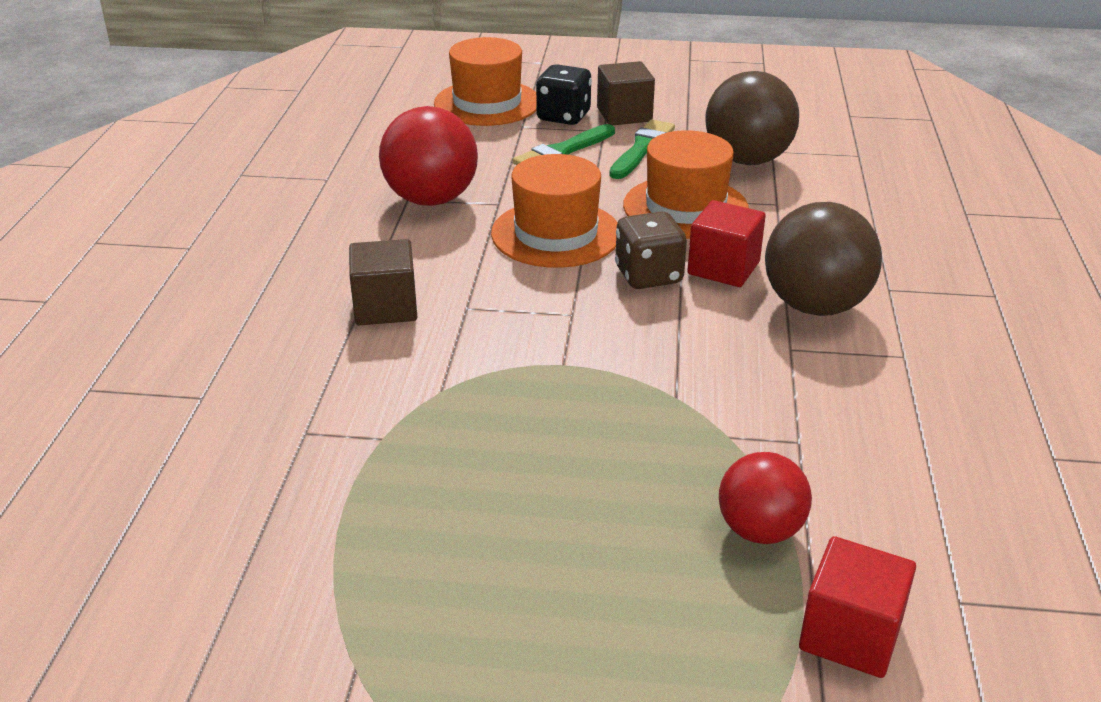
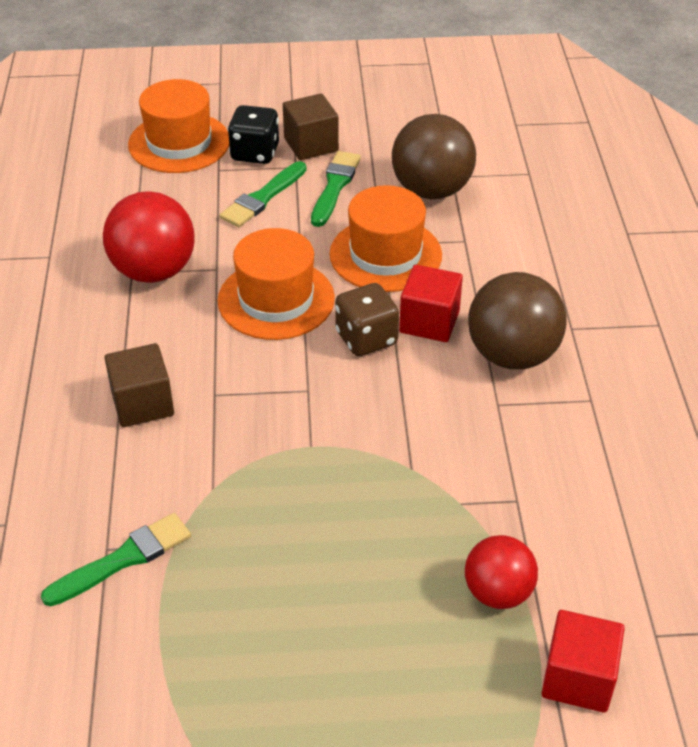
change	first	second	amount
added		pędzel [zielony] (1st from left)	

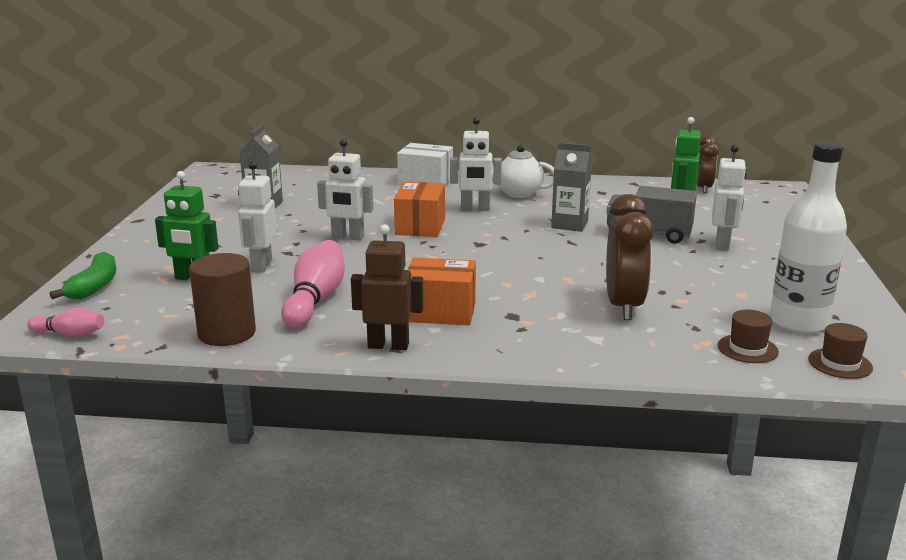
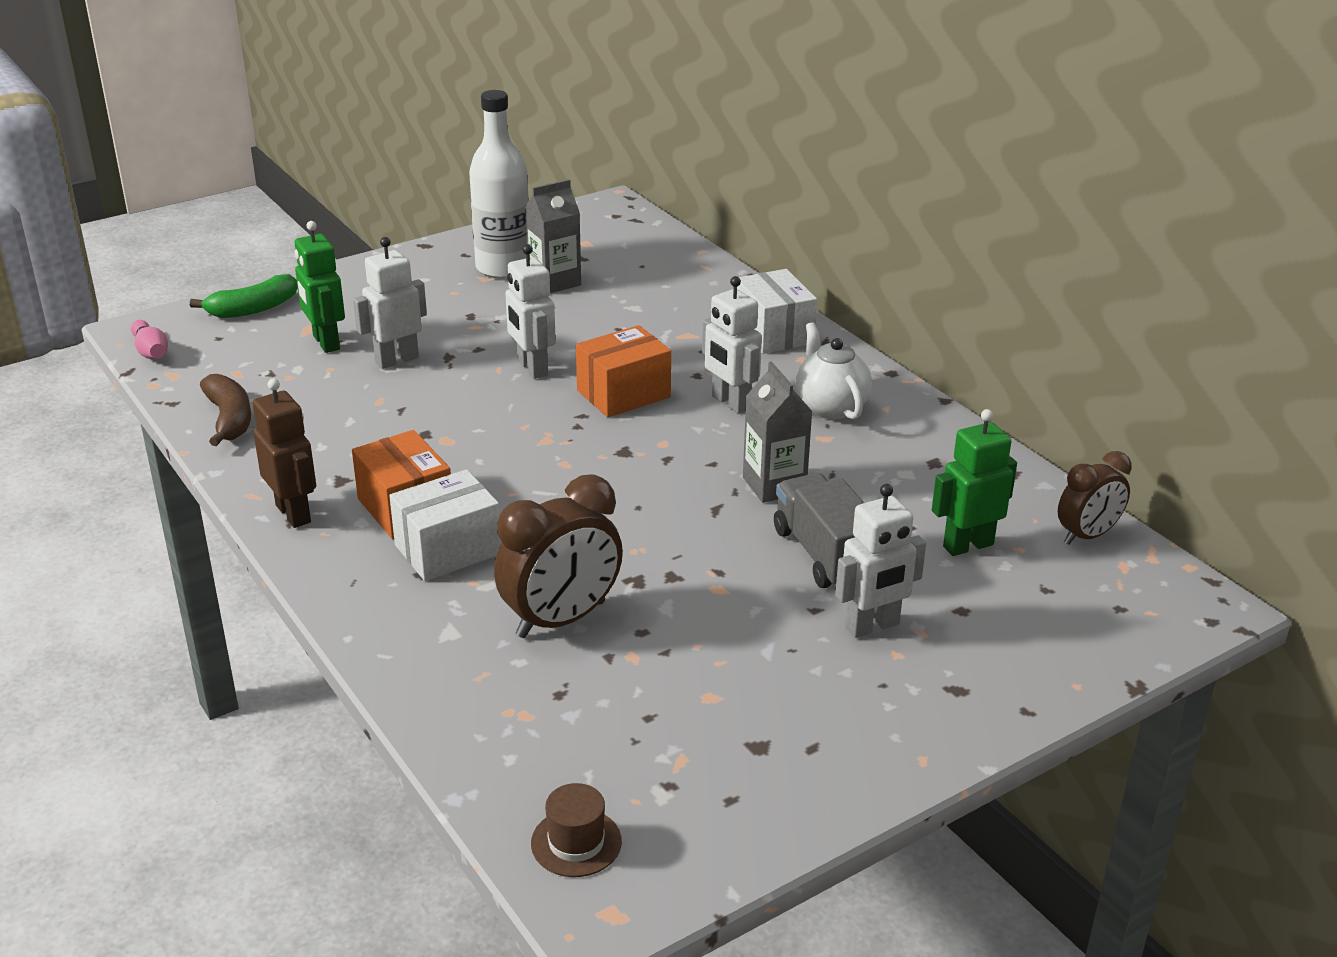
change	first	second	amount
replaced	walec [brązowy]	banan [brązowy]	
removed	kręgiel [różowy] (2nd from left)		
removed	kapelusz [brązowy] (1st from left)		
moved	butelka [biały]		
added		pudełko [biały] (1st from left)	

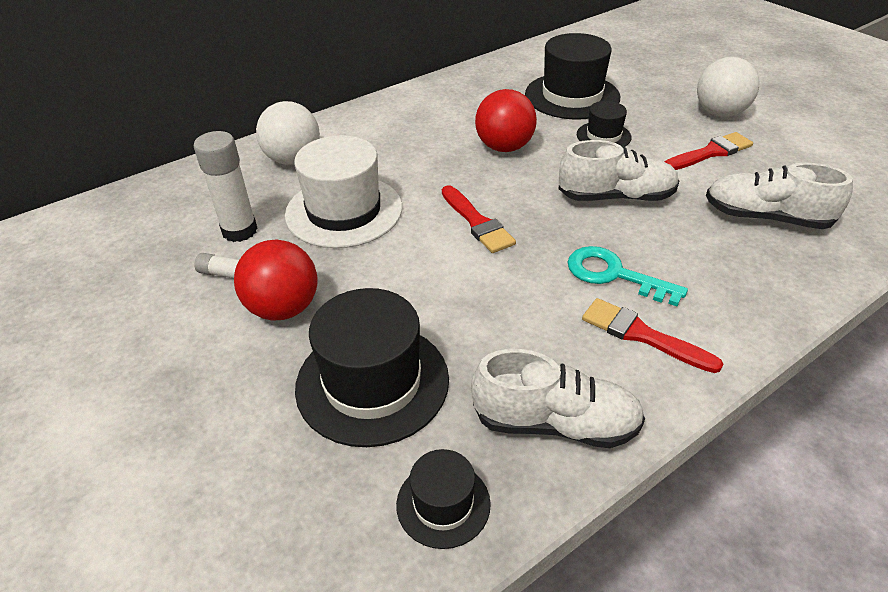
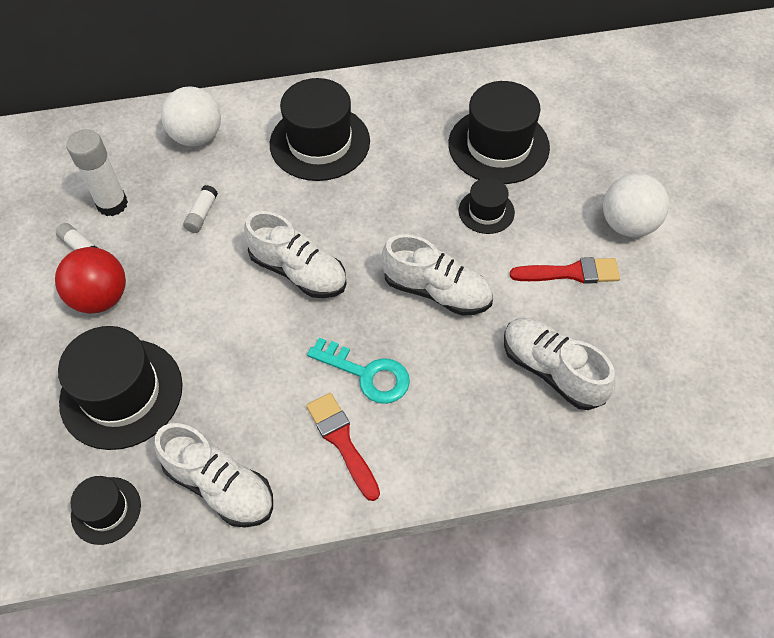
change	first	second	amount
replaced	kapelusz [biały]	klej w sztyfcie [biały] (3rd from left)	
replaced	pędzel [czerwony] (1st from left)	but [biały] (2nd from left)	
removed	piłka [czerwony] (2nd from left)		
turned	klucz [turkusowy]		150 degrees clockwise
added		kapelusz [czarny] (3rd from left)	

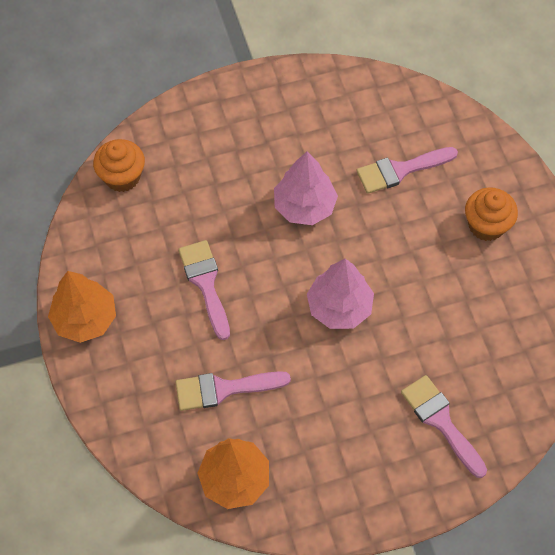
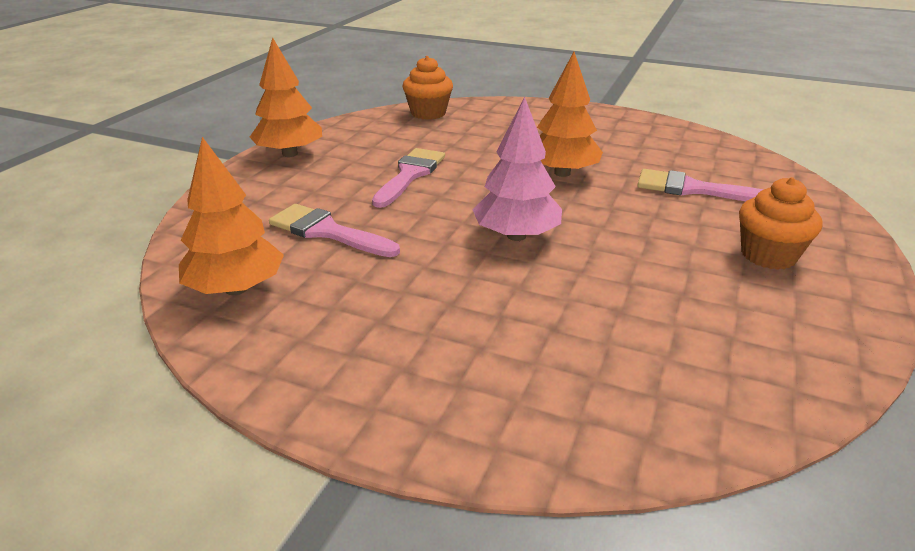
change	first	second	amount
recoloured	drzewko [różowy] (1st from left)	drzewko [pomarańczowy] (3rd from left)	
removed	pędzel [różowy] (4th from left)		

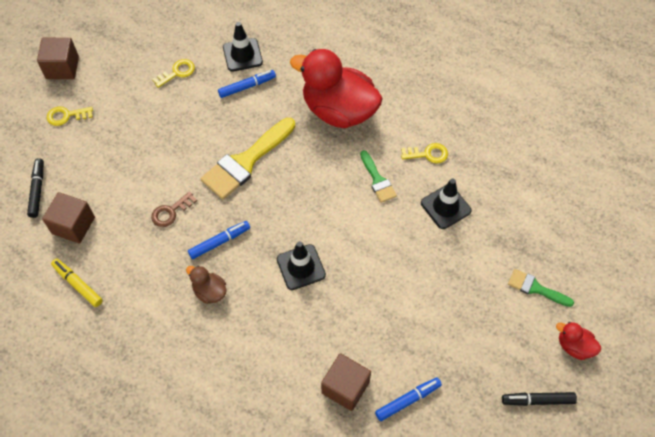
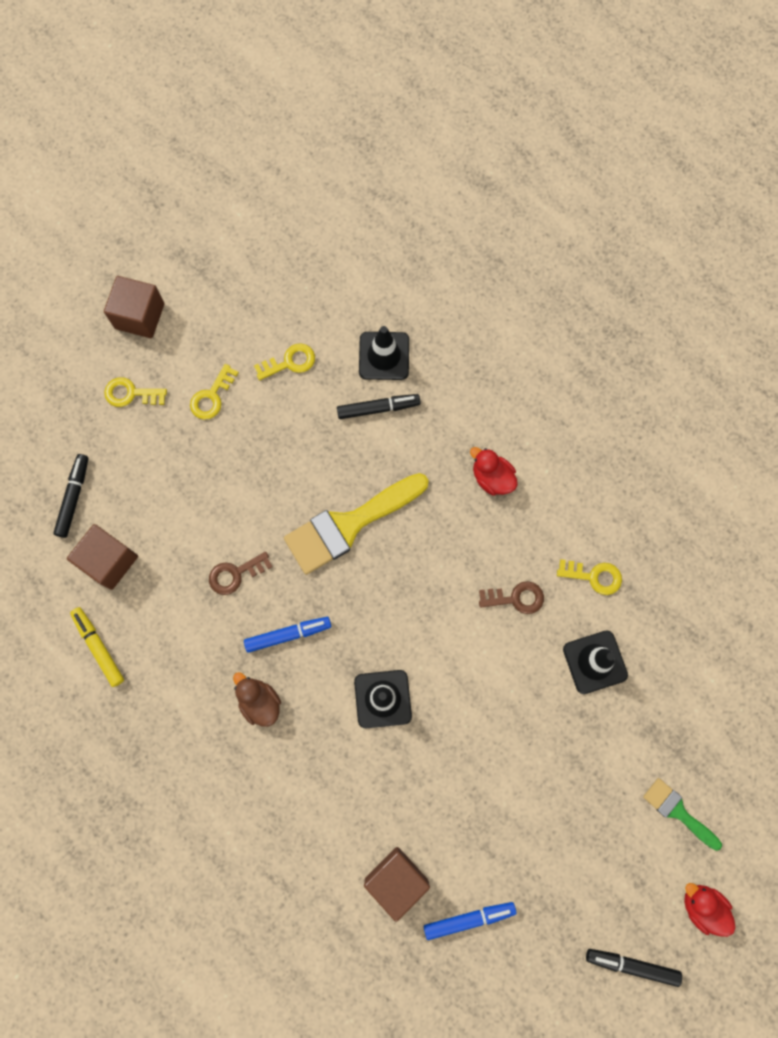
change	first	second	amount
recoloured	flamaster [niebieski] (2nd from left)	flamaster [czarny] (2nd from left)	
resized	kaczka [czerwony] (1st from left)		x0.43
replaced	pędzel [zielony] (1st from left)	klucz [brązowy] (2nd from left)	
added		klucz [żółty] (2nd from left)	

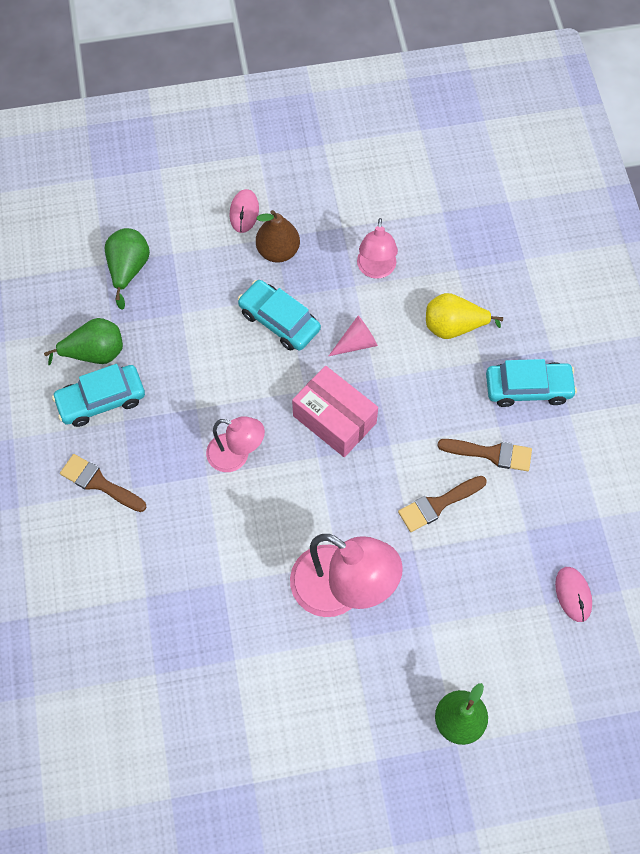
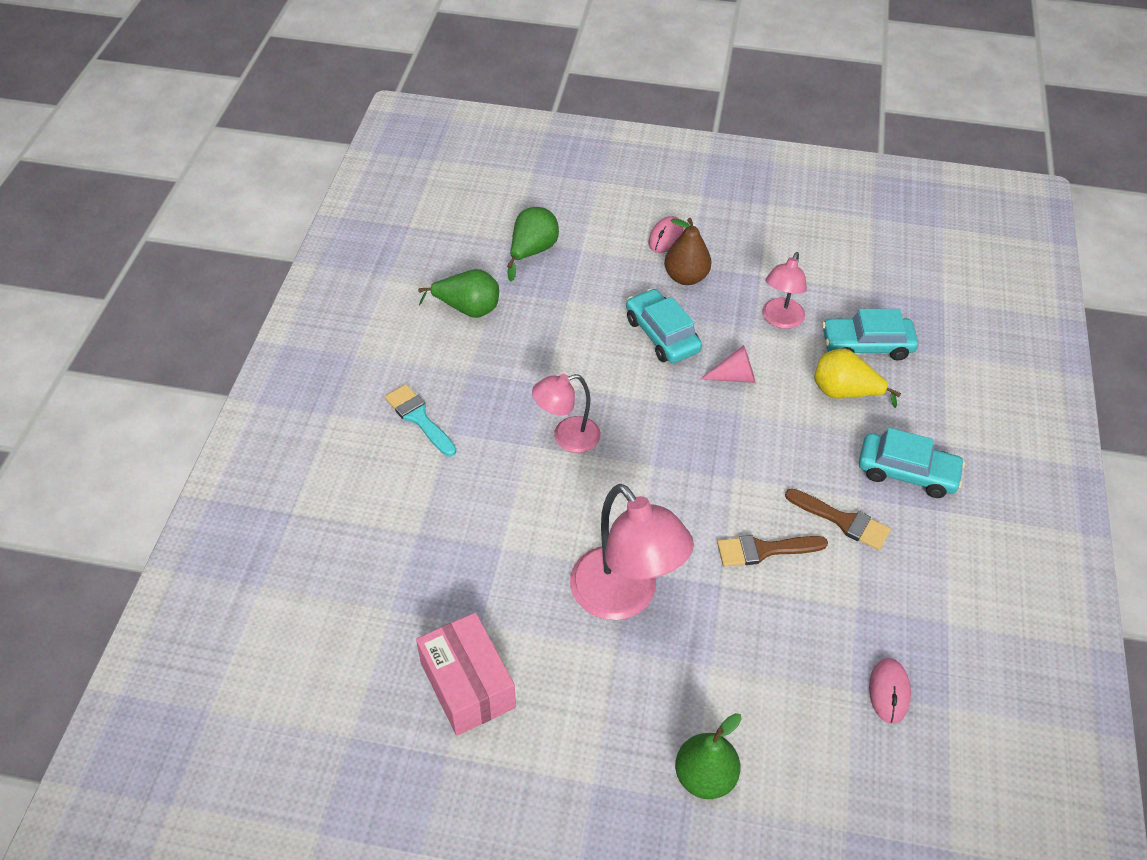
change	first	second	amount
moved	samochód [turkusowy] (1st from left in the first image)	samochód [turkusowy] (2nd from left)	
recoloured	pędzel [brązowy] (1st from left)	pędzel [turkusowy]	
turned	lampka [różowy] (1st from left)		120 degrees clockwise
moved	pudełko [różowy]		

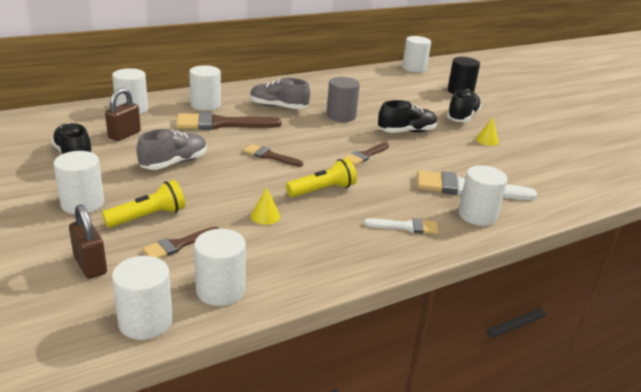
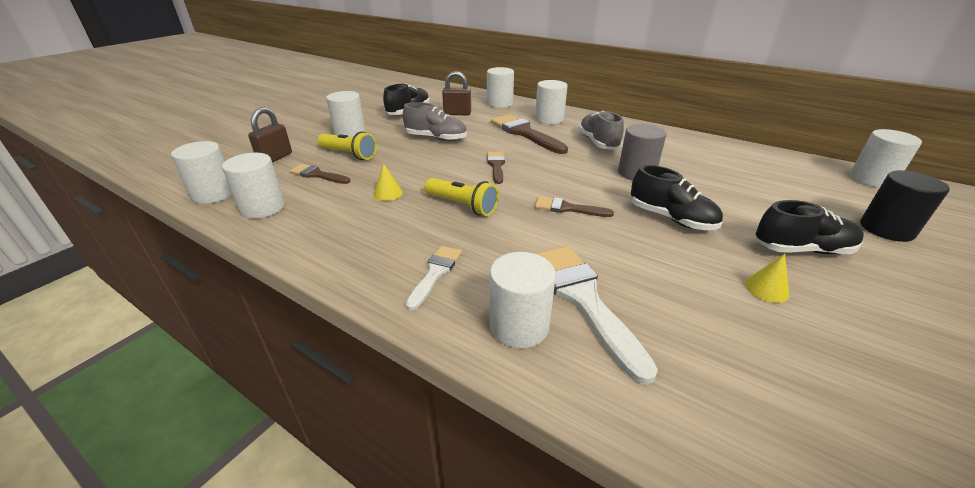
change	first	second	amount
turned	pędzel [biały] (1st from left)		135 degrees counterclockwise

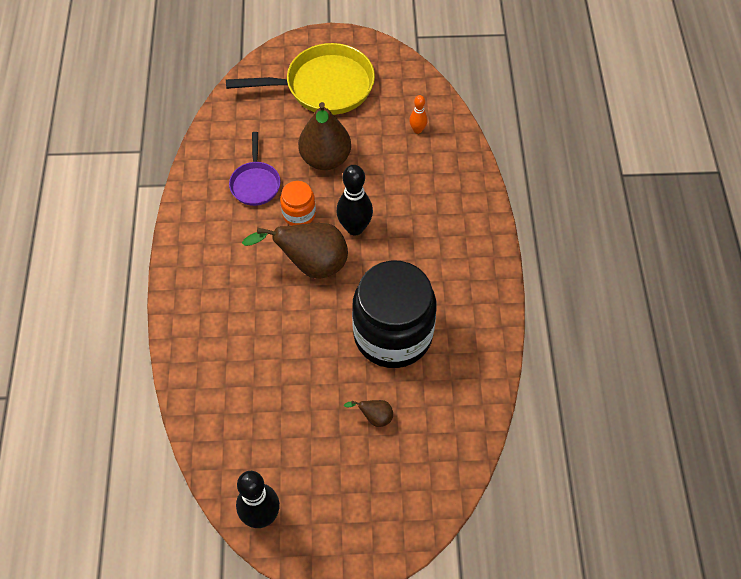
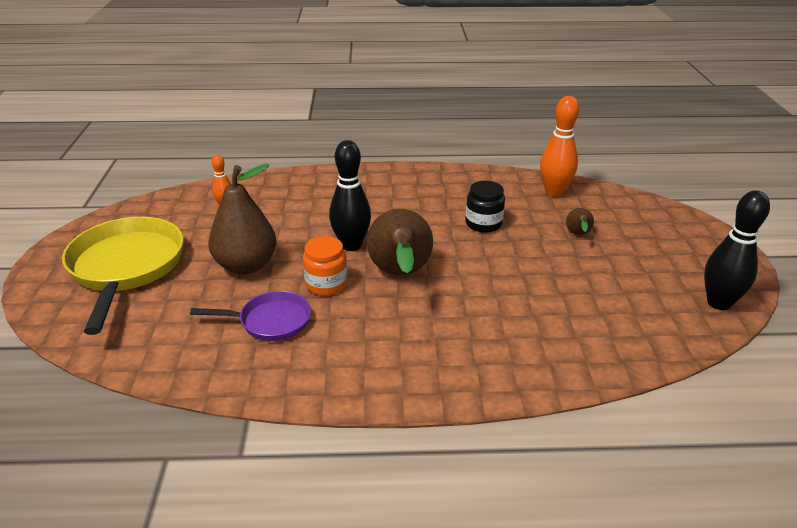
change	first	second	amount
resized	słoik [czarny]		x0.45
added		kręgiel [pomarańczowy] (2nd from left)	

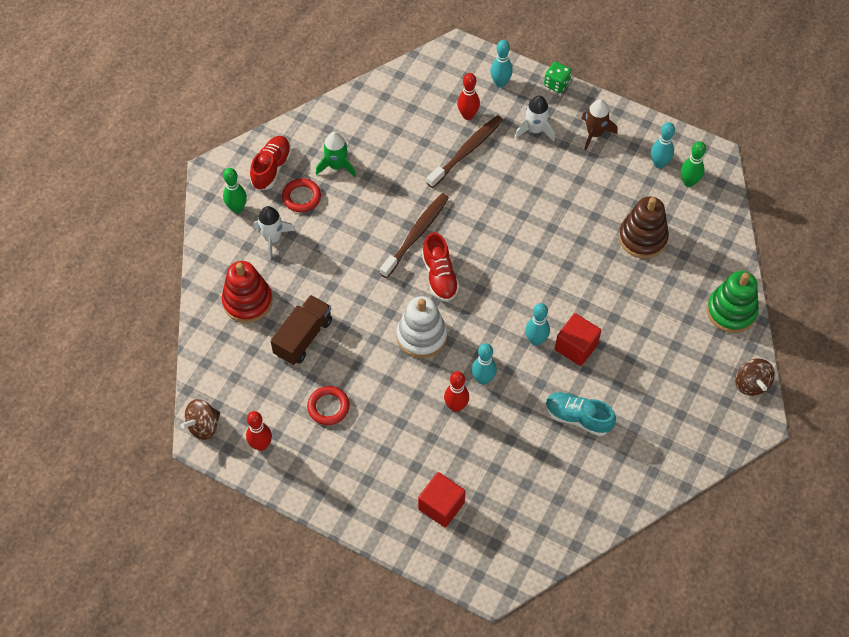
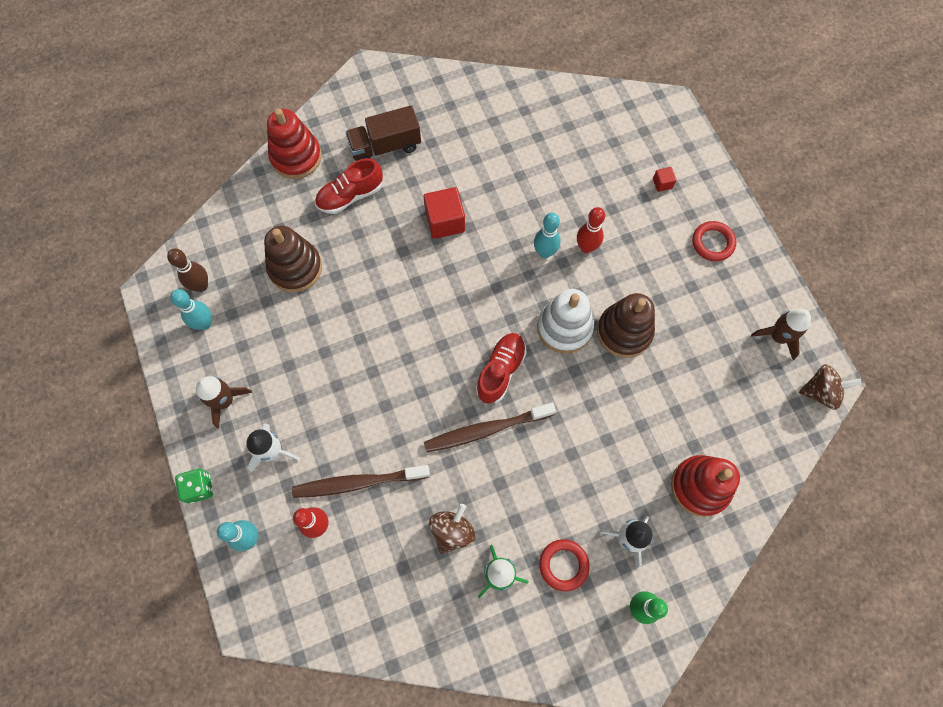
change	first	second	amount
replaced	kręgiel [czerwony] (1st from left)	rakieta [brązowy] (2nd from left)	
moved	but [czerwony] (1st from left)		
moved	ciężarówka [brązowy]		
moved	pierścień [czerwony] (2nd from left)		
resized	sześcian [czerwony] (1st from left in the first image)	sześcian [czerwony] (2nd from left)	x0.49
removed	kręgiel [turkusowy] (3rd from left)		
removed	but [turkusowy]		
recoloured	kręgiel [zielony] (2nd from left)	kręgiel [brązowy]	
recoloured	zabawka nakładanka [zielony]	zabawka nakładanka [czerwony] (1st from left)	
moved	bączek [brązowy] (2nd from left in the first image)	bączek [brązowy] (1st from left)	
added		zabawka nakładanka [brązowy] (2nd from left)	

